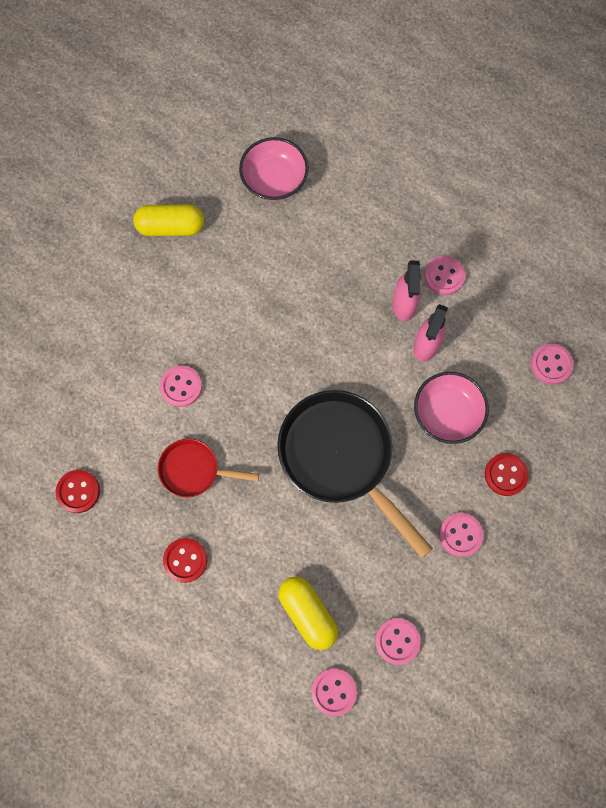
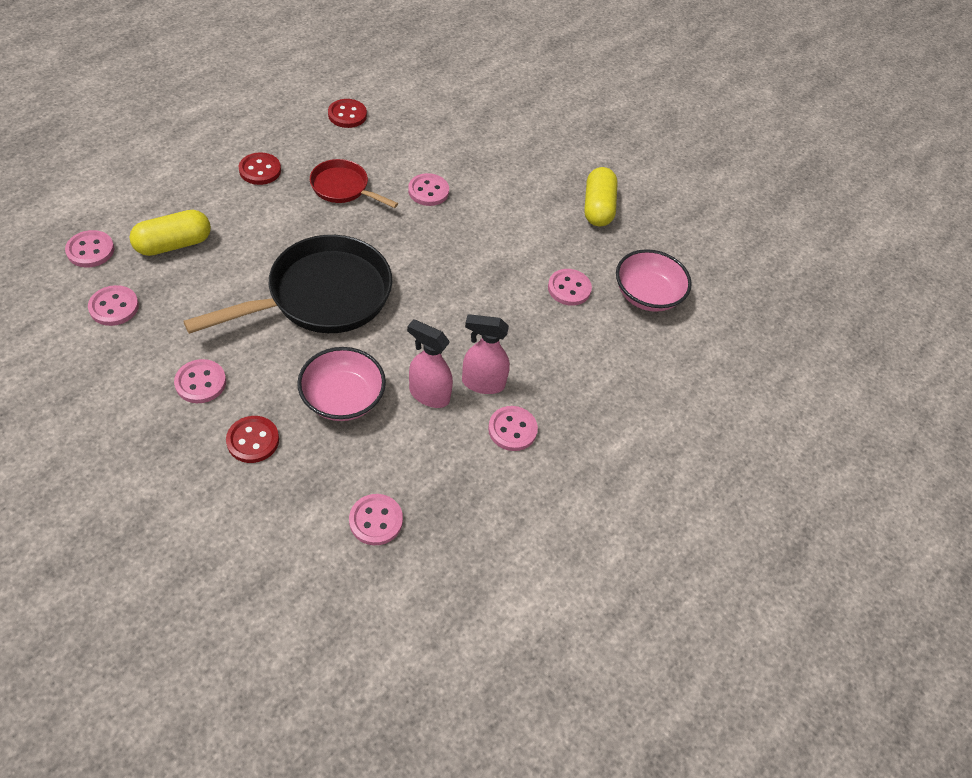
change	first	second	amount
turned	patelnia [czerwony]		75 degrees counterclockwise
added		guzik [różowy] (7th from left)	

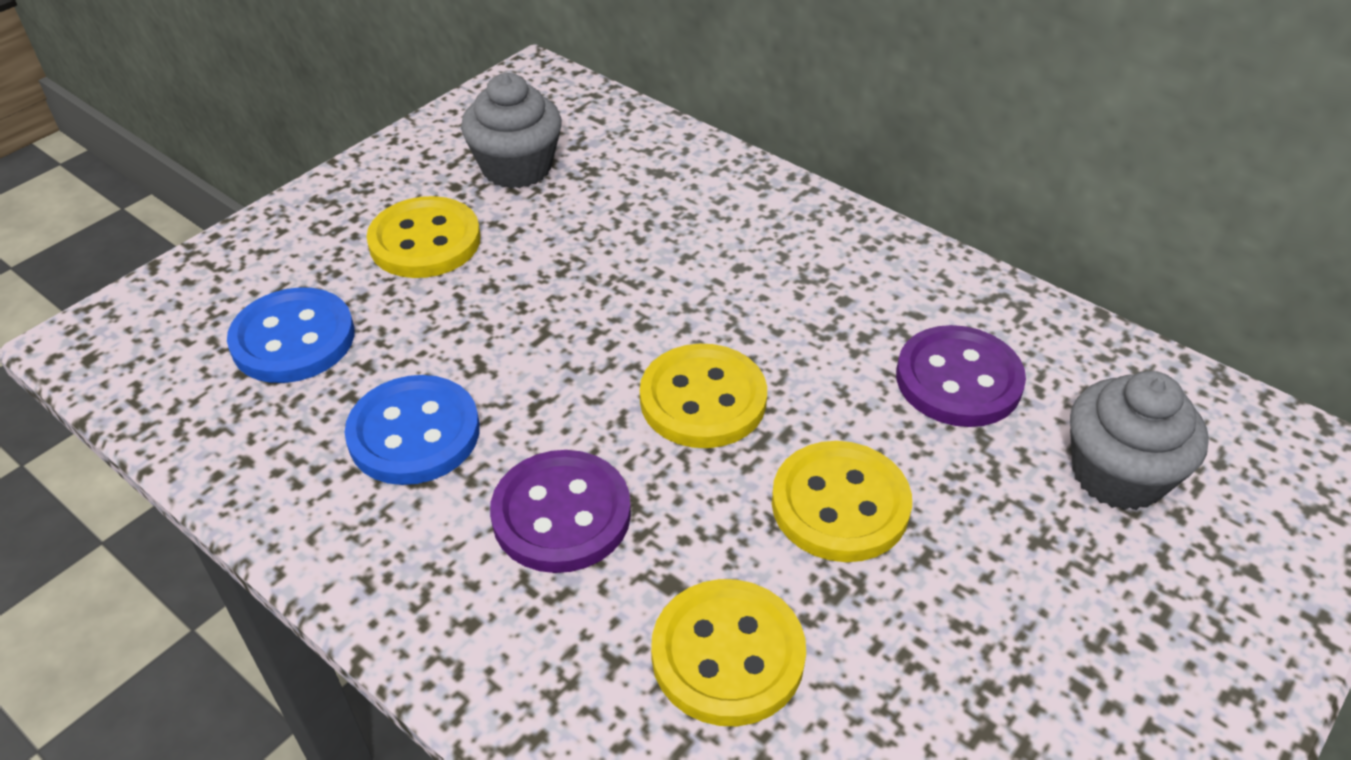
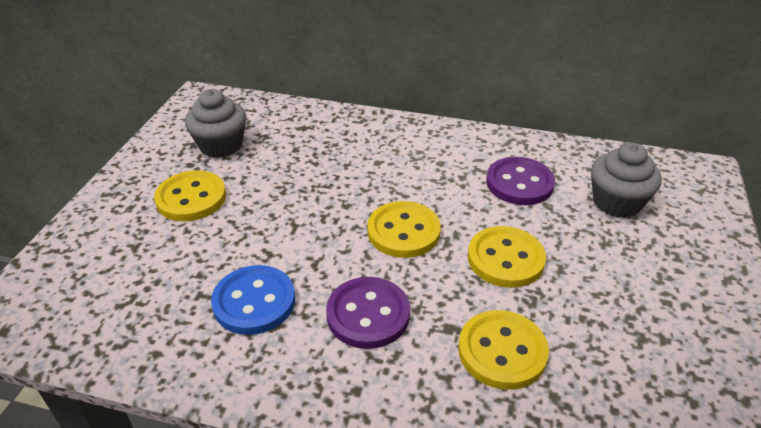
change	first	second	amount
removed	guzik [niebieski] (1st from left)		

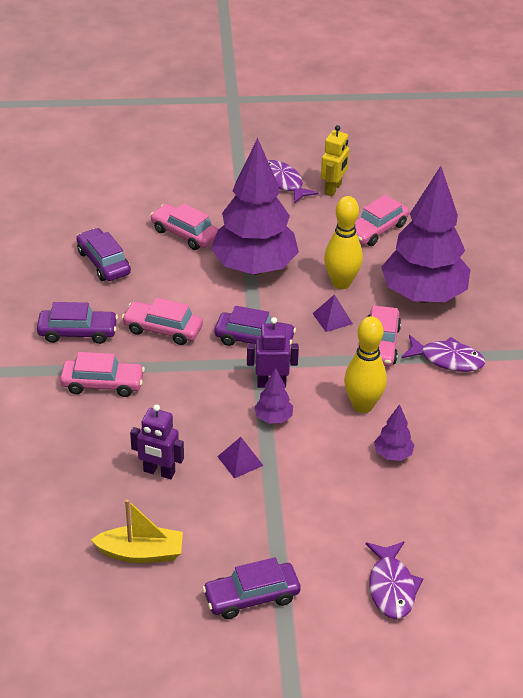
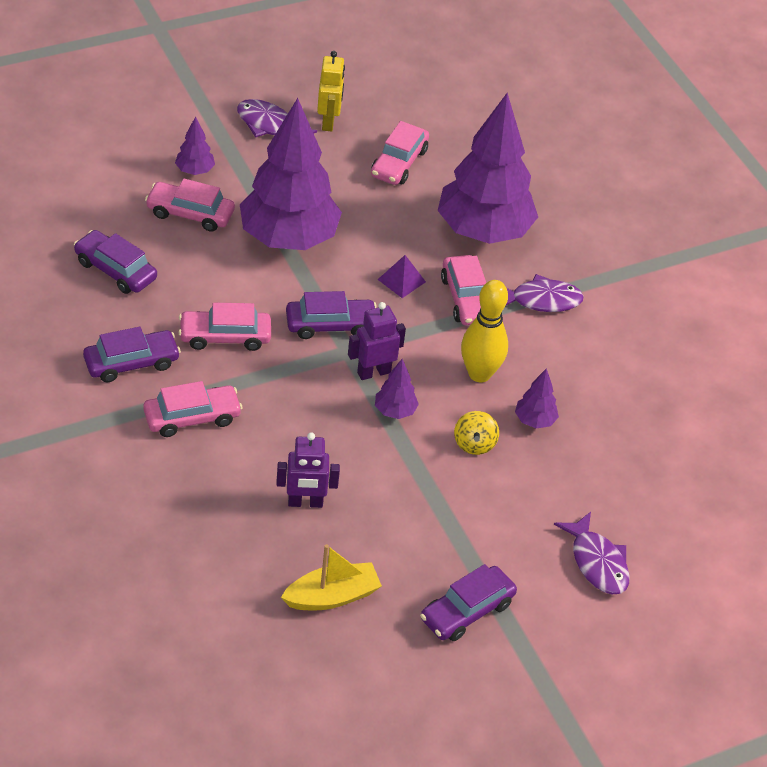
change	first	second	amount
removed	piramida [fioletowy] (1st from left)		
removed	kręgiel [żółty] (1st from left)		
added		drzewko [fioletowy] (1st from left)	
added		bączek [żółty]	

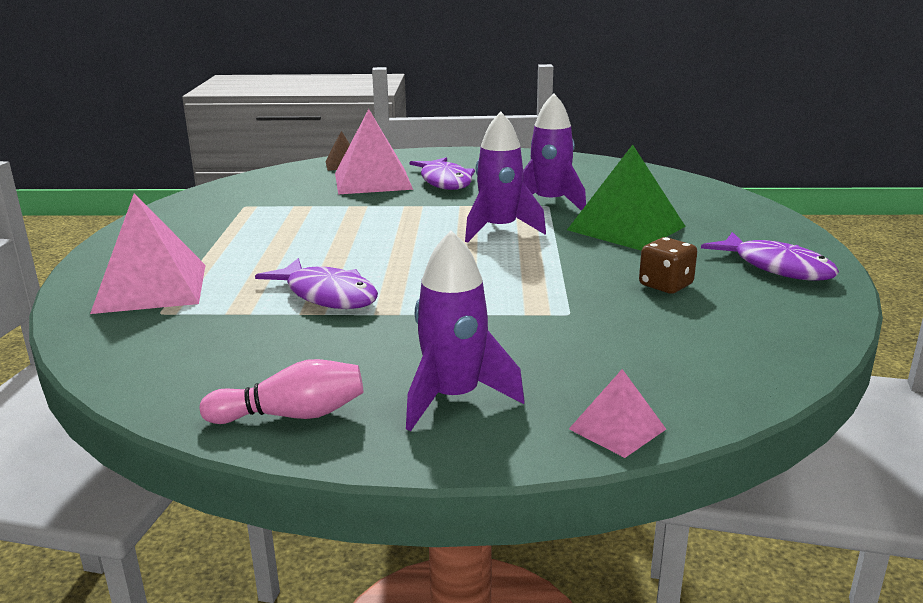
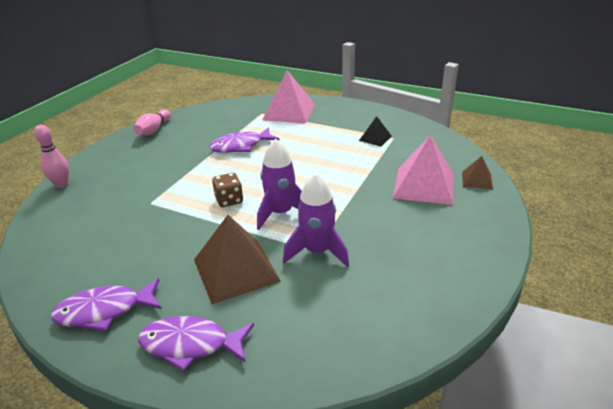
change	first	second	amount
removed	rakieta [fioletowy] (1st from left)		
moved	ryba [fioletowy] (2nd from left)		
recoloured	piramida [zielony]	piramida [brązowy] (1st from left)	
replaced	piramida [różowy] (3rd from left)	kręgiel [różowy] (1st from left)	
moved	kostka do gry [brązowy]		
added		piramida [czarny]	

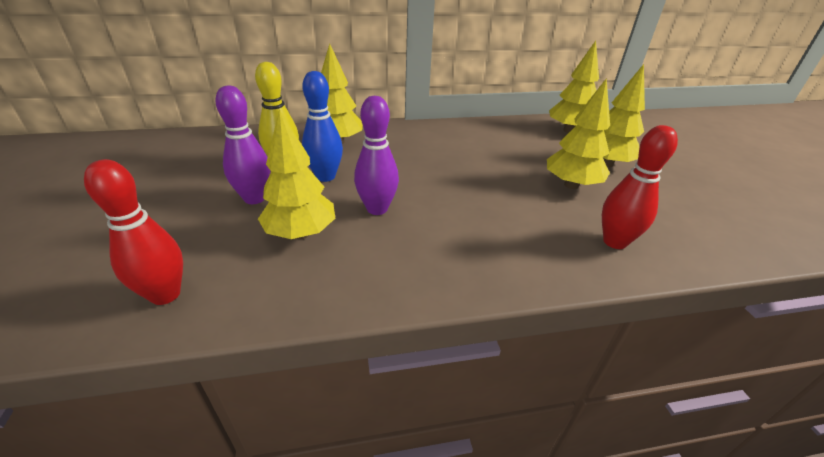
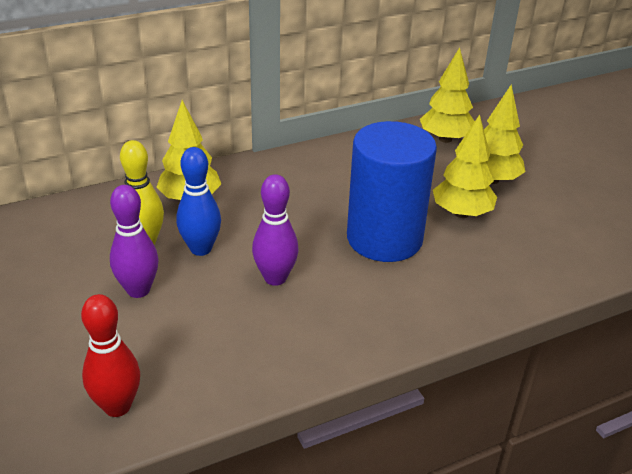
change	first	second	amount
removed	drzewko [żółty] (1st from left)		
removed	kręgiel [czerwony] (2nd from left)		
added		walec [niebieski]	

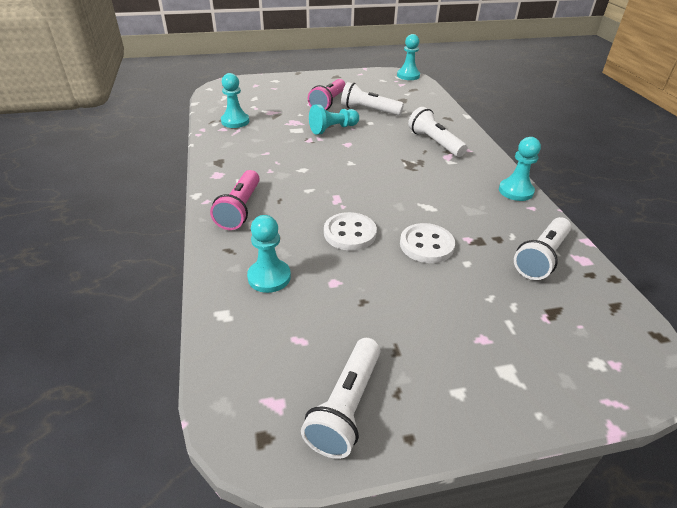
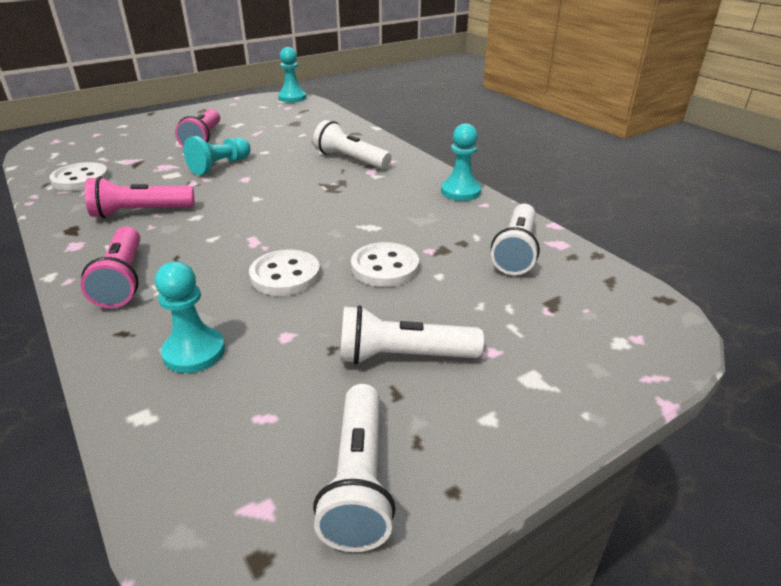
change	first	second	amount
replaced	pionek [turkusowy] (1st from left)	guzik [biały] (1st from left)	
moved	latarka [biały] (2nd from left in the first image)	latarka [biały] (3rd from left)	
added		latarka [różowy] (2nd from left)	

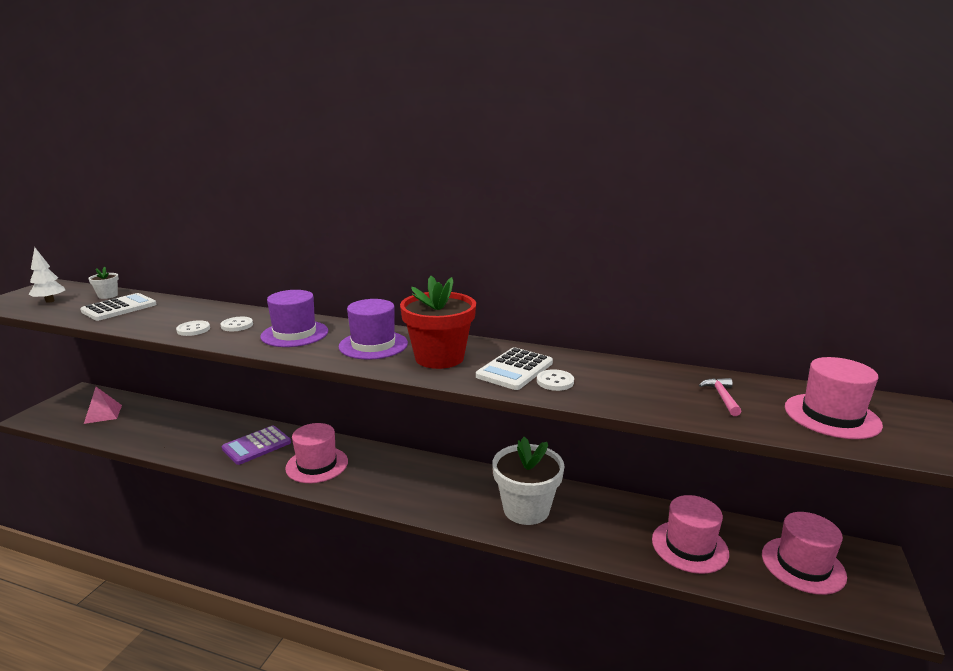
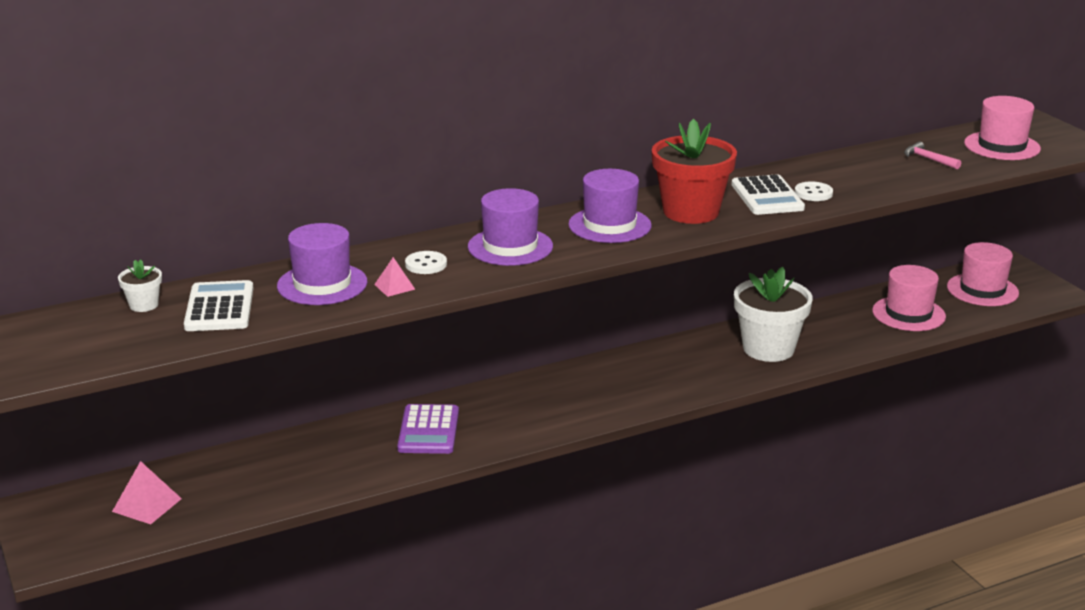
change	first	second	amount
removed	drzewko [biały]		
replaced	guzik [biały] (1st from left)	piramida [różowy] (2nd from left)	
removed	kapelusz [różowy] (1st from left)		
added		kapelusz [fioletowy] (1st from left)	

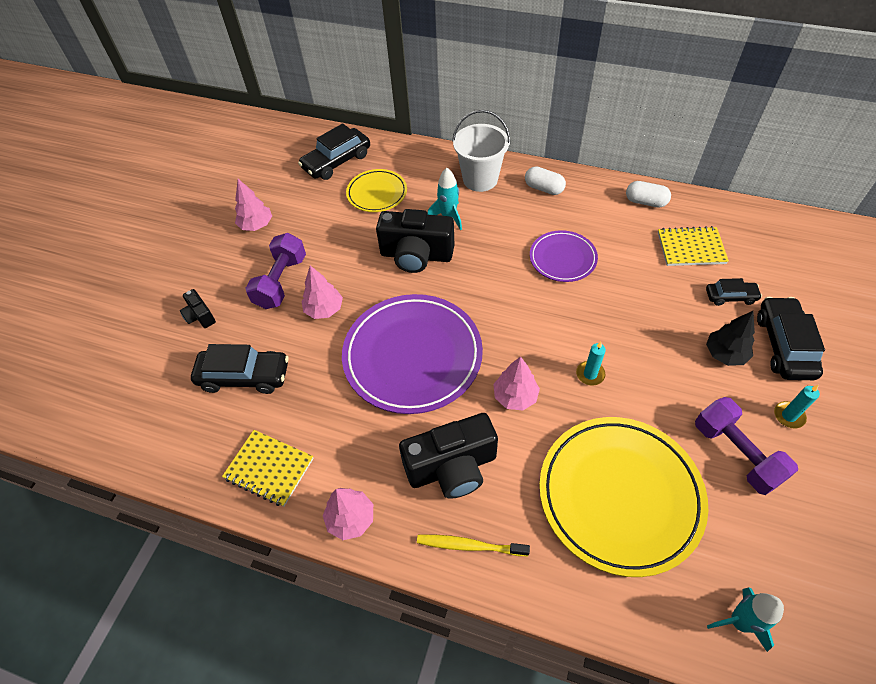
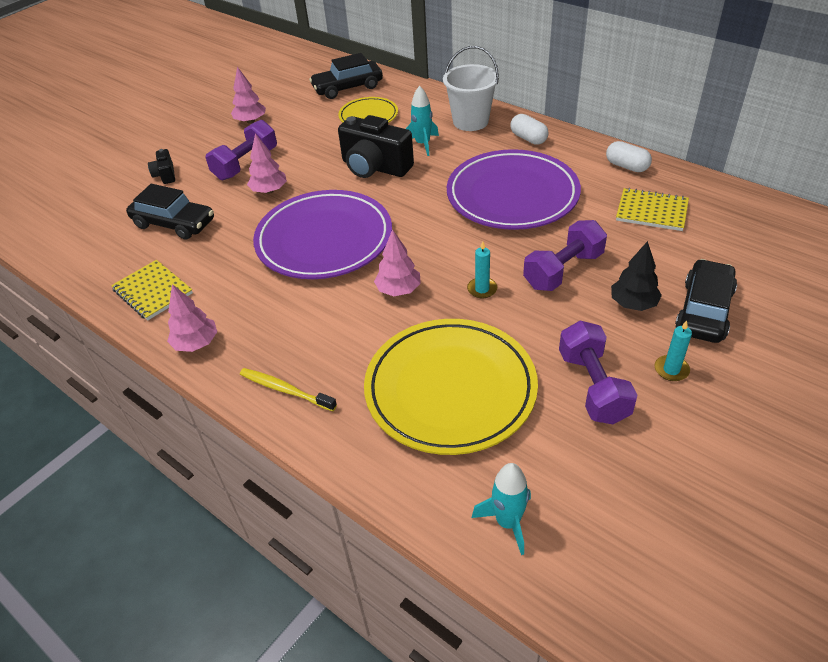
change	first	second	amount
removed	aparat fotograficzny [czarny] (3rd from left)		
resized	talerz [fioletowy] (2nd from left)		x1.89
removed	samochód [czarny] (3rd from left)		
added		hantel [fioletowy] (2nd from left)	

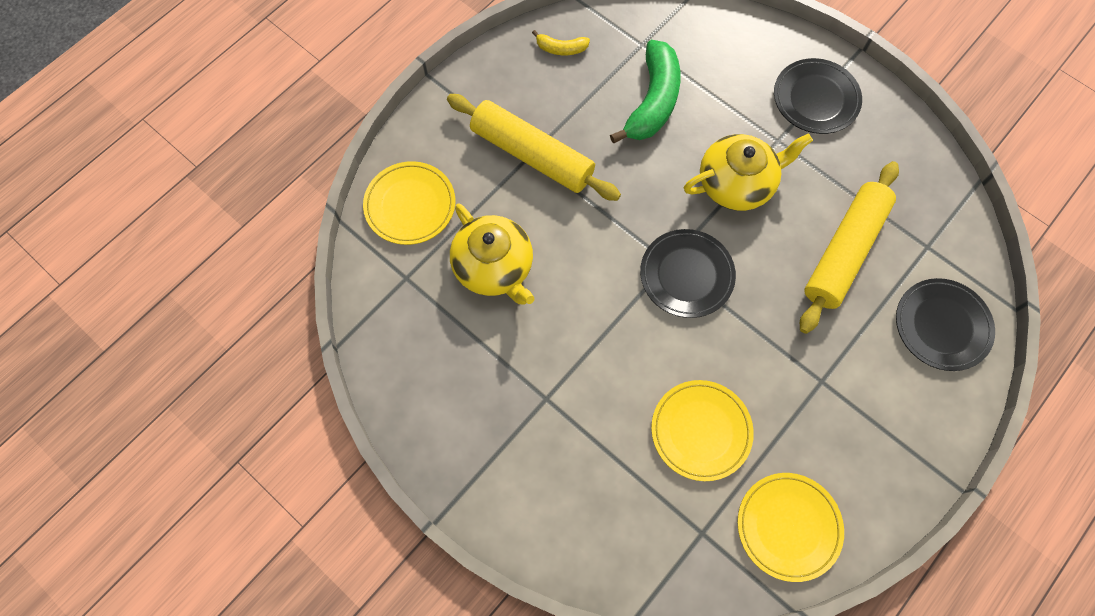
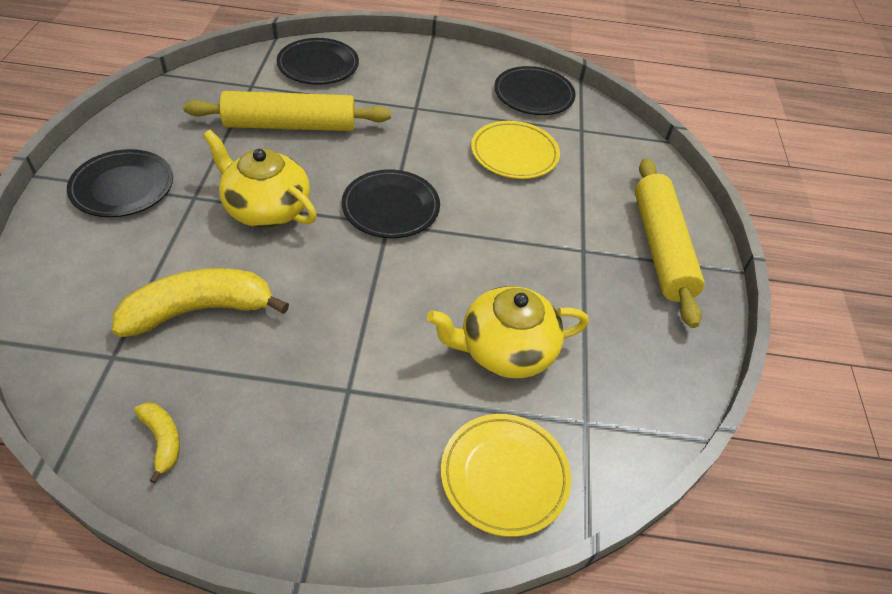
change	first	second	amount
moved	wałek do ciasta [żółty] (1st from left in the first image)	wałek do ciasta [żółty] (2nd from left)	
turned	imbryk [żółty] (1st from left in the first image)	imbryk [żółty] (2nd from left)	120 degrees counterclockwise
recoloured	banan [zielony]	banan [żółty] (2nd from left)	
recoloured	talerz [żółty] (3rd from left)	talerz [czarny] (4th from left)	

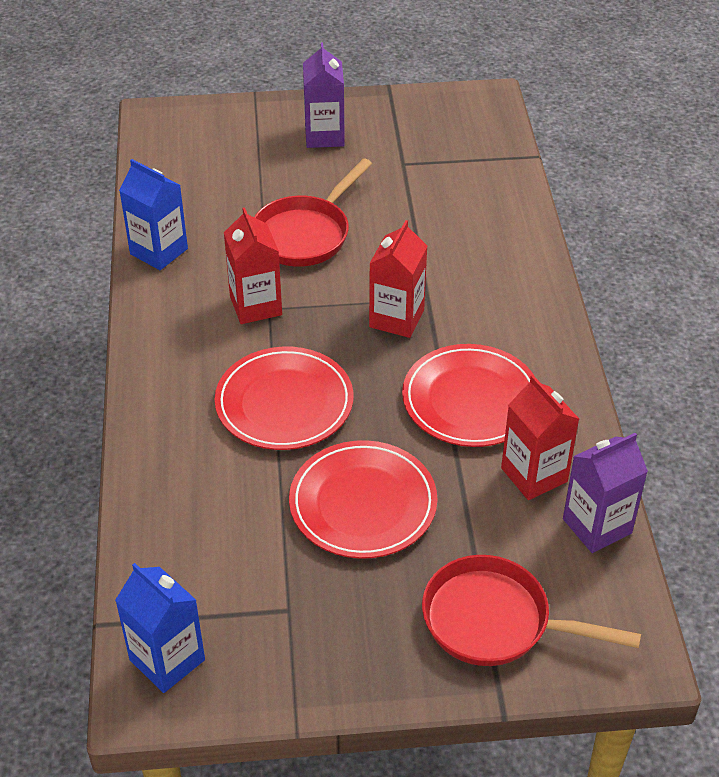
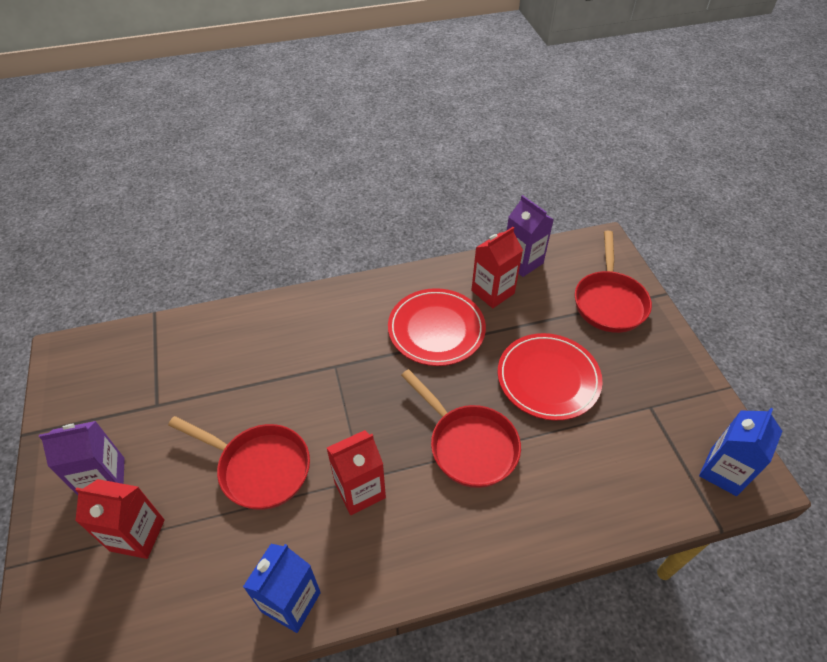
change	first	second	amount
replaced	talerz [czerwony] (1st from left)	patelnia [czerwony] (2nd from left)	
moved	karton mleka [czerwony] (2nd from left in the first image)	karton mleka [czerwony] (1st from left)	

